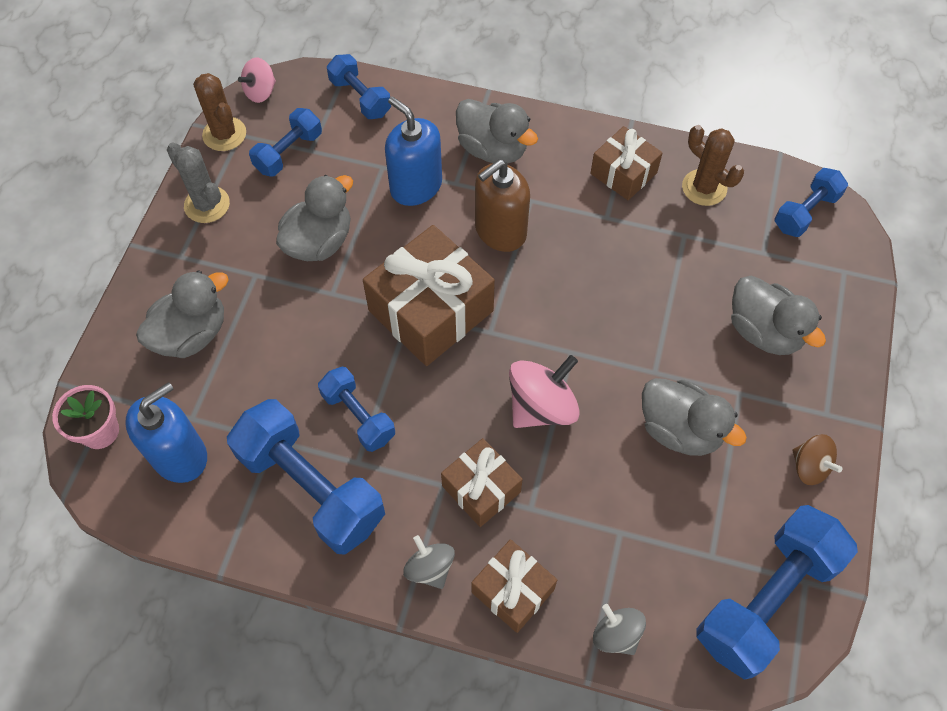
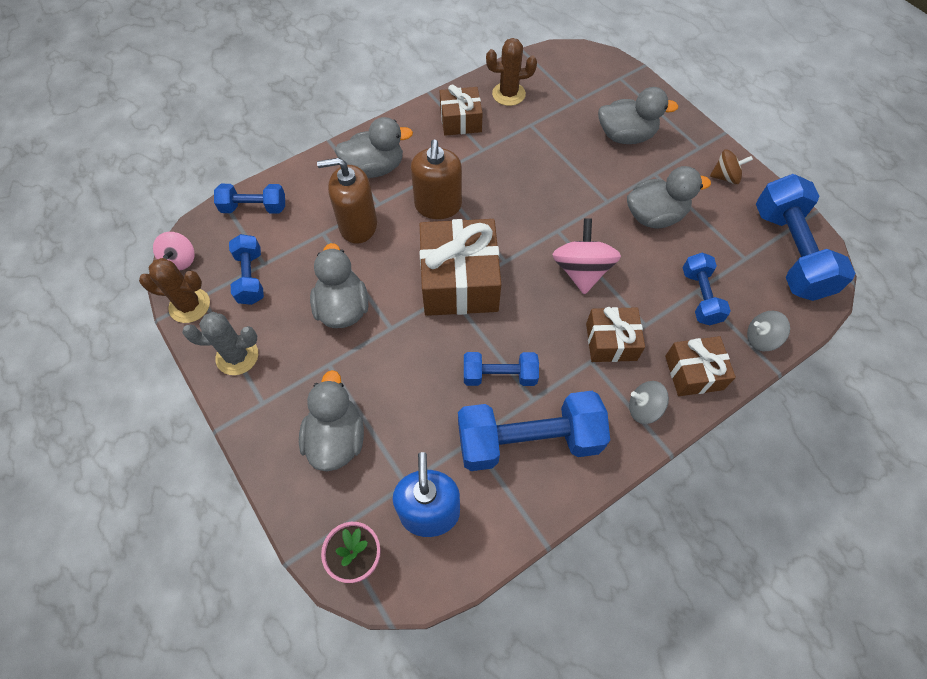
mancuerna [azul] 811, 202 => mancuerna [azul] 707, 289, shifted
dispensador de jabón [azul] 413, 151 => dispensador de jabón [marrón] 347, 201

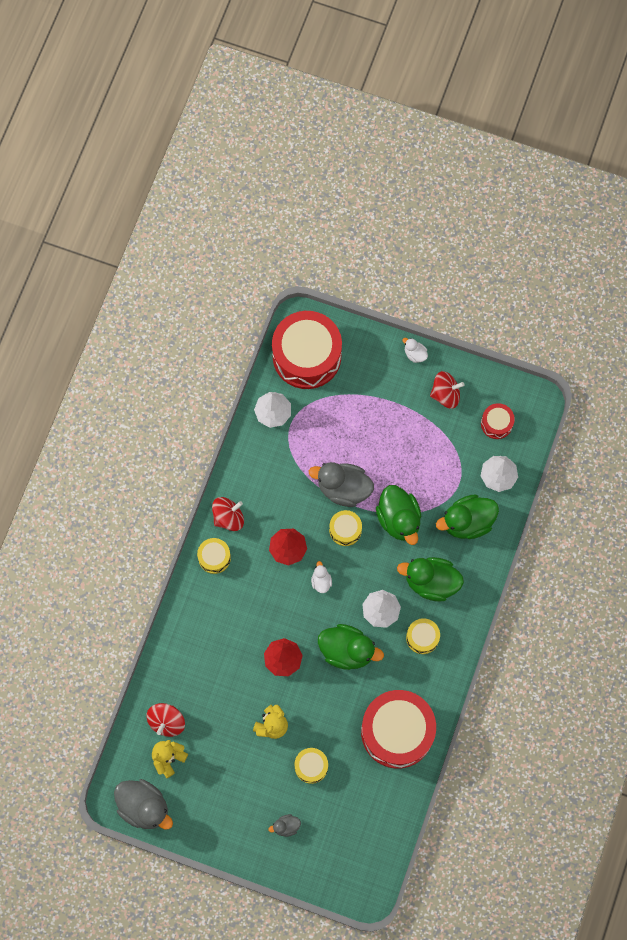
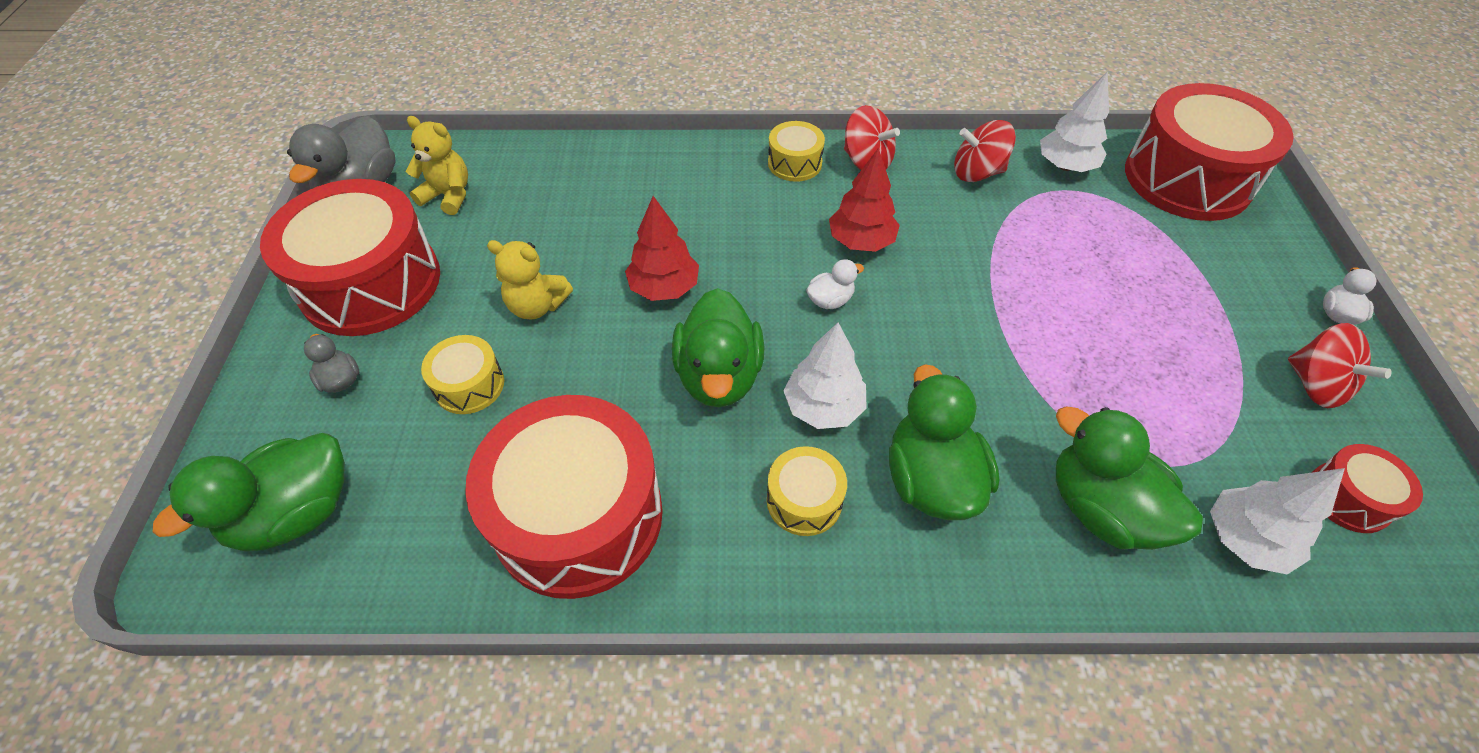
pato [gris] 341, 484 => nothing
tambor [amarillo] 345, 528 => nothing
nothing => tambor [rojo] 350, 257
peonza [rojo] 165, 720 => peonza [rojo] 985, 151, shifted
pato [verde] 398, 515 => pato [verde] 249, 492, shifted

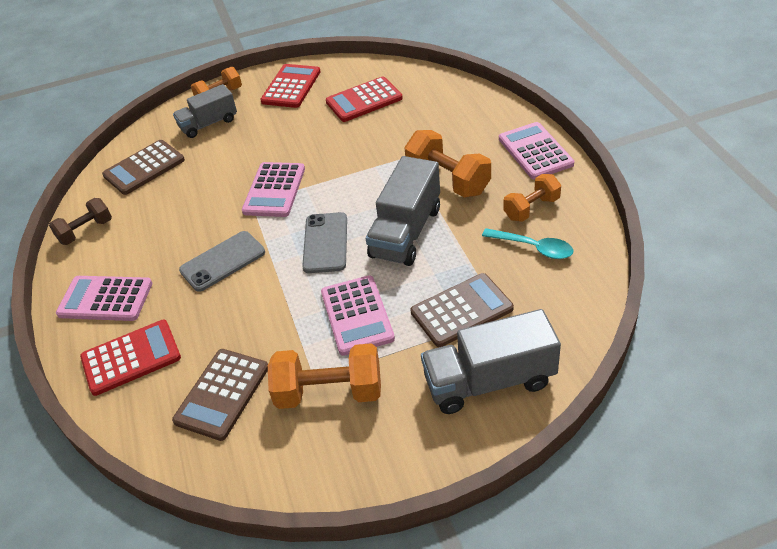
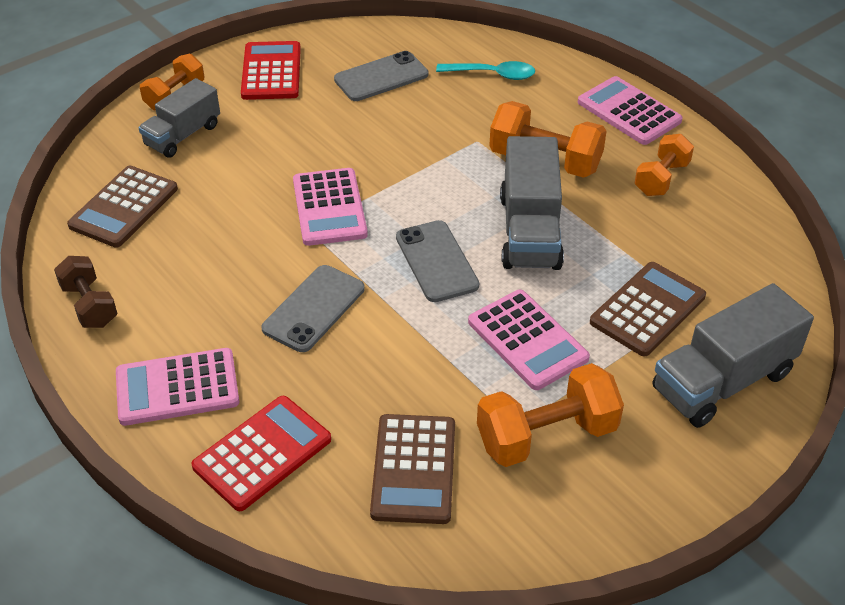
cuchara [turquesa] 528, 243 => cuchara [turquesa] 485, 70, shifted
calculadora [rojo] 364, 99 => móvil [gris] 381, 76
mancuerna [marrón] 80, 221 => mancuerna [marrón] 85, 292, 60 degrees counterclockwise

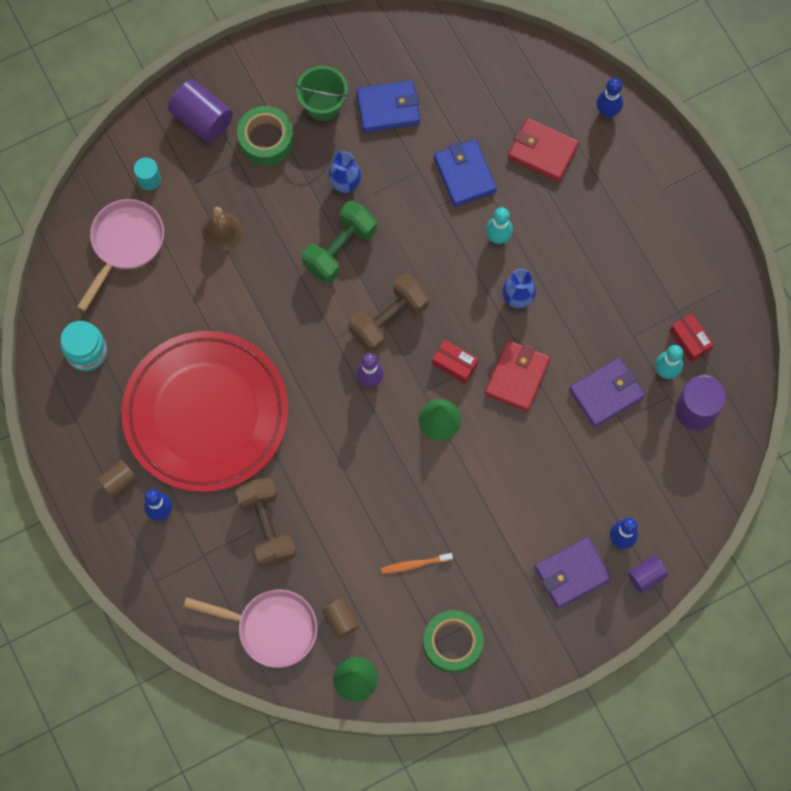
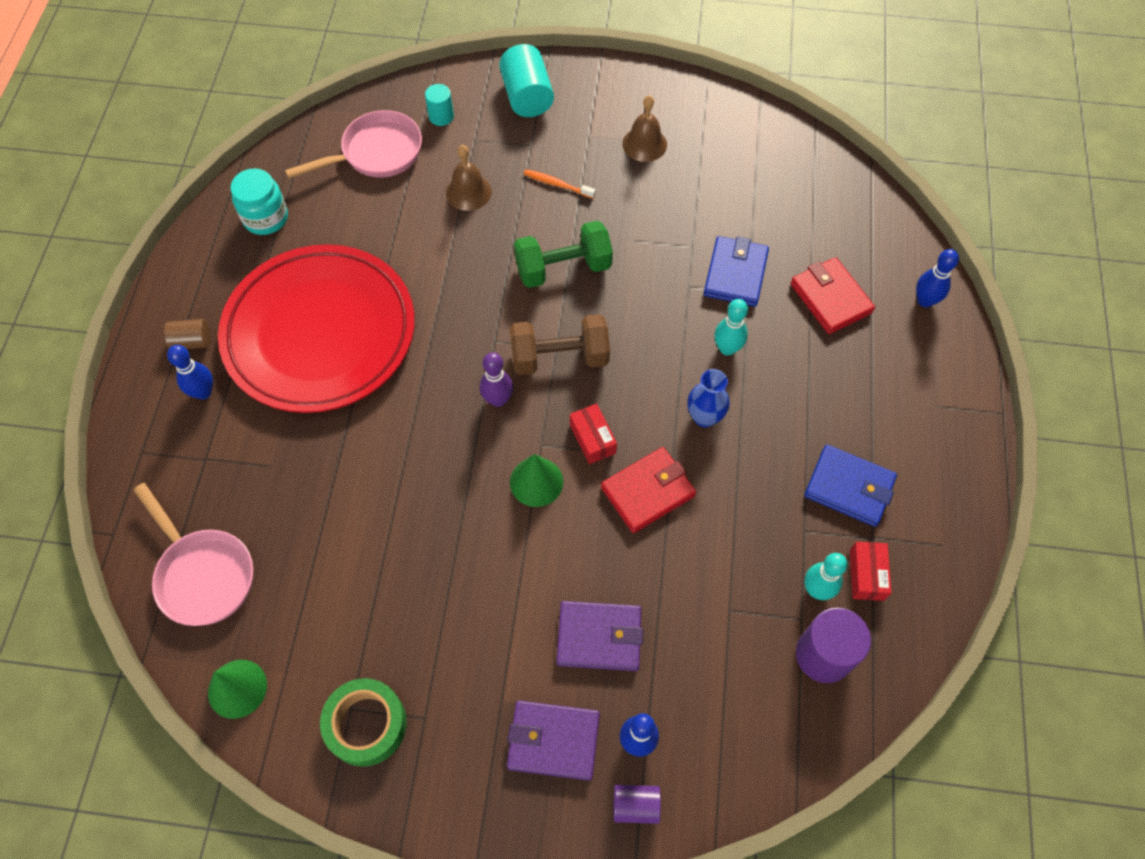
mancuerna [marrón] 265, 523 => nothing
cinta adhesiva [verde] 265, 135 => nothing
cilindro [marrón] 340, 619 => nothing
florero [azul] 344, 172 => nothing
cartera [azul] 388, 106 => cartera [azul] 850, 486, shifted
cepillo de dientes [naranja] 417, 563 => cepillo de dientes [naranja] 559, 184, shifted
cartera [morado] 607, 392 => cartera [morado] 600, 636, shifted
balde [verde] 321, 93 => campana [marrón] 644, 128
cilindro [morado] 200, 111 => cilindro [turquesa] 526, 80

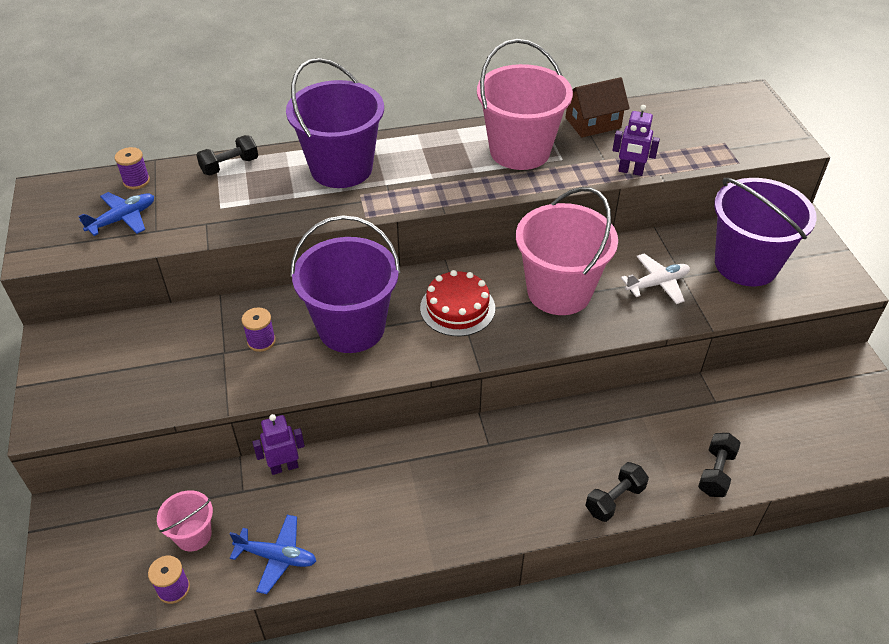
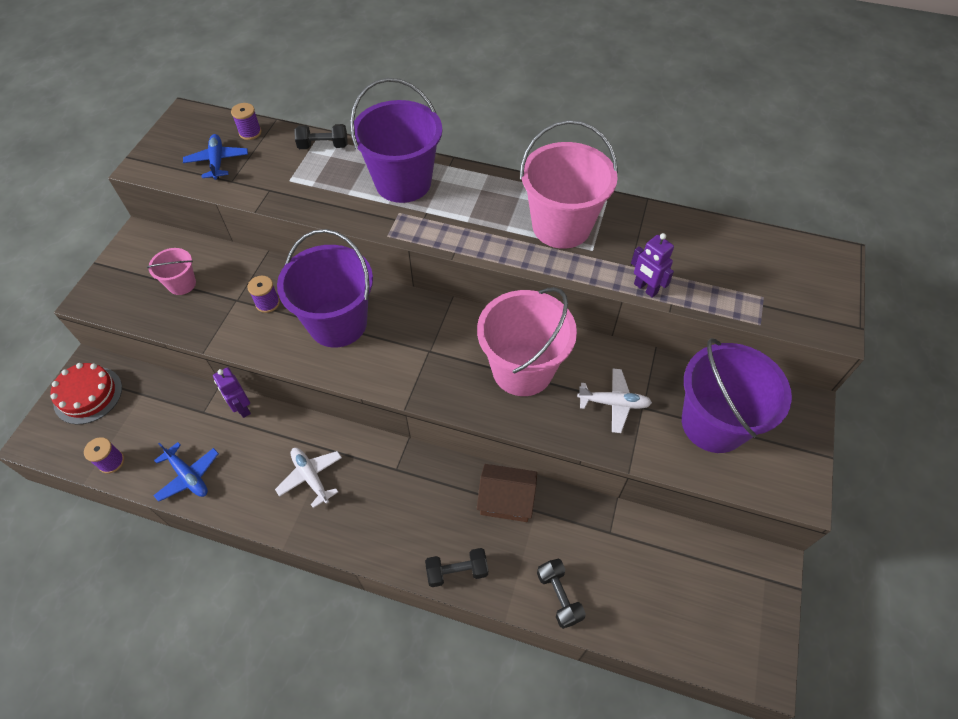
nothing => avión [blanco] 308, 478
balde [rosa] 185, 521 => balde [rosa] 171, 271, shifted
tarta [rojo] 457, 303 => tarta [rojo] 86, 394, shifted
casa [marrón] 598, 107 => casa [marrón] 507, 493, shifted
avión [azul] 116, 214 => avión [azul] 215, 157, 90 degrees counterclockwise
robot [morado] 278, 444 => robot [morado] 232, 392, 135 degrees counterclockwise
mancuerna [negro] 719, 465 => mancuerna [negro] 561, 594, 75 degrees counterclockwise

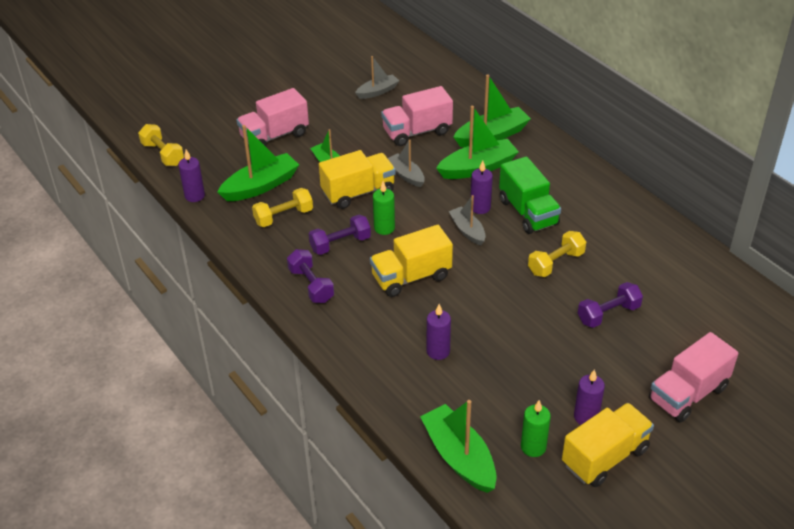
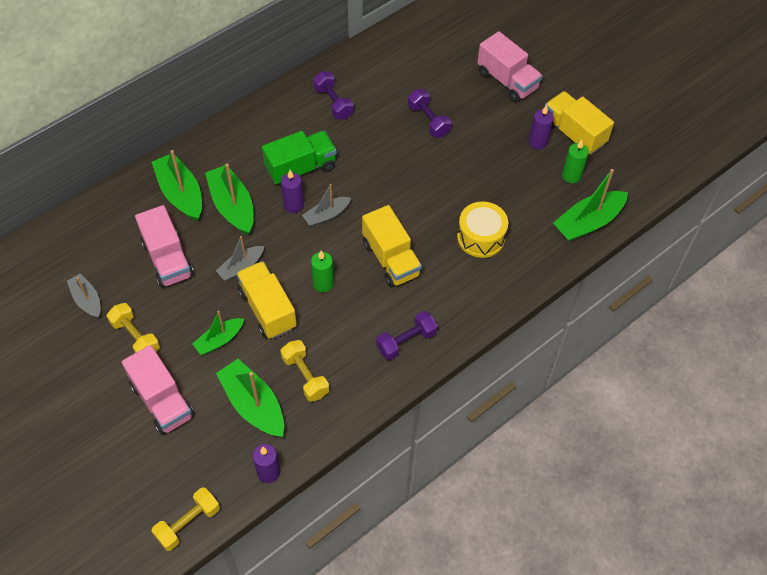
mancuerna [morado] 340, 235 => mancuerna [morado] 333, 95, shifted
mancuerna [amarillo] 557, 254 => mancuerna [amarillo] 133, 328, shifted
vela [morado] 439, 332 => tambor [amarillo] 482, 230

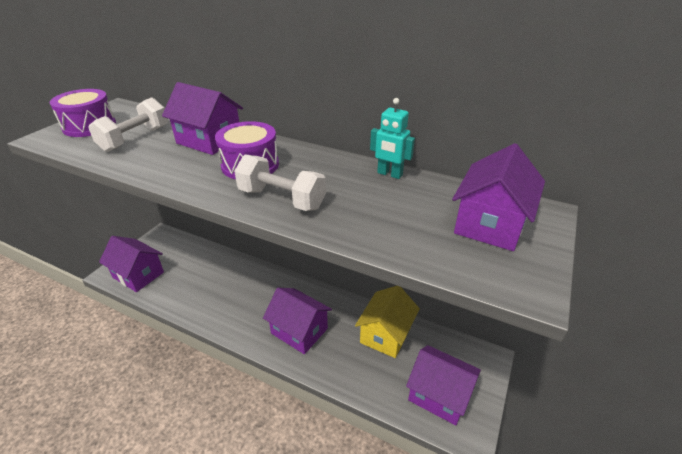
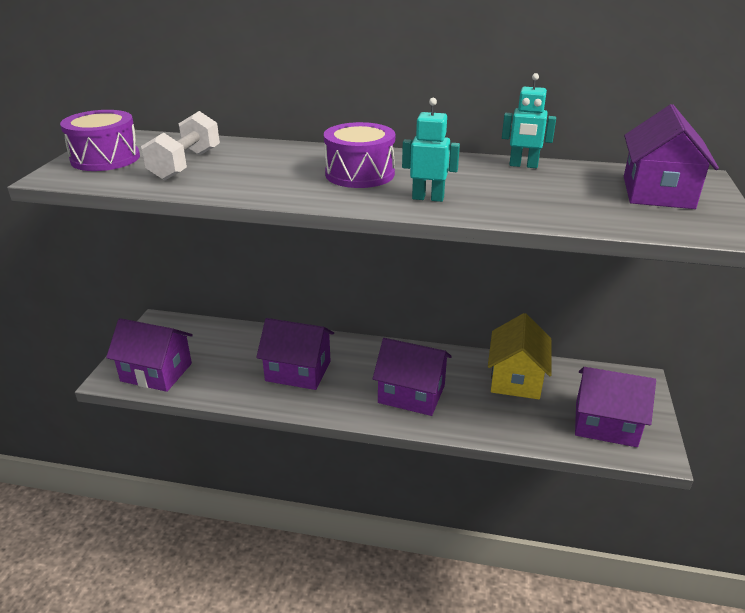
casa [morado] 202, 118 => casa [morado] 295, 354, shifted
mancuerna [blanco] 280, 182 => robot [turquesa] 431, 150

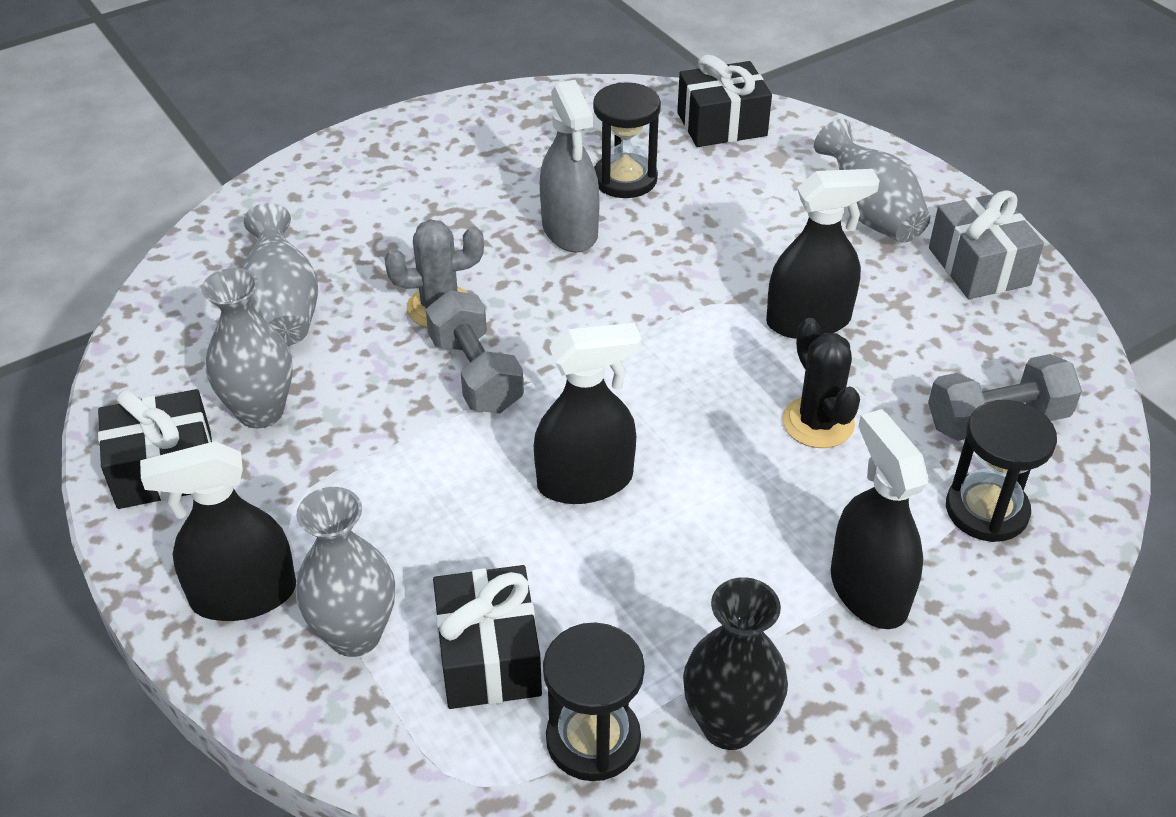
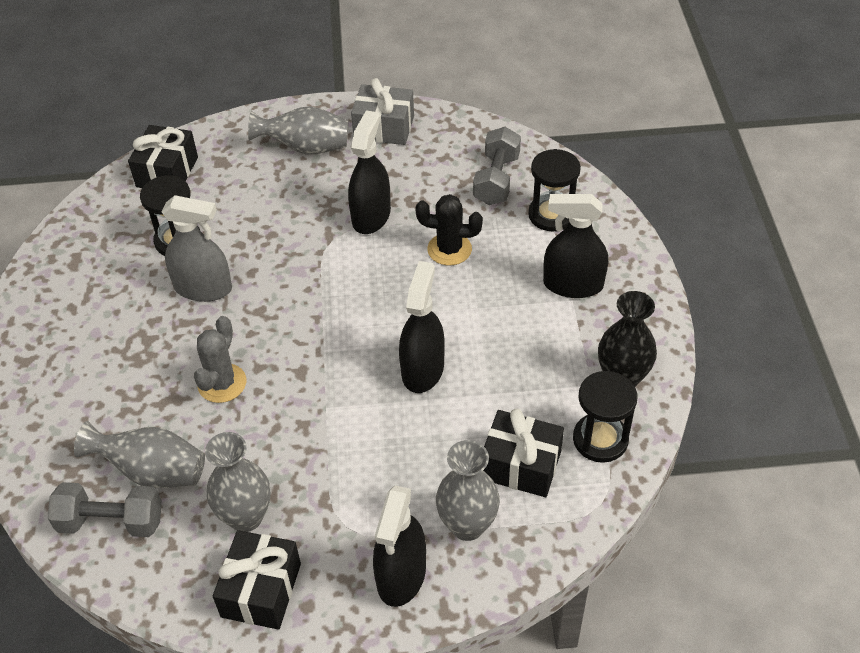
mancuerna [gris] 475, 351 => mancuerna [gris] 105, 509, shifted

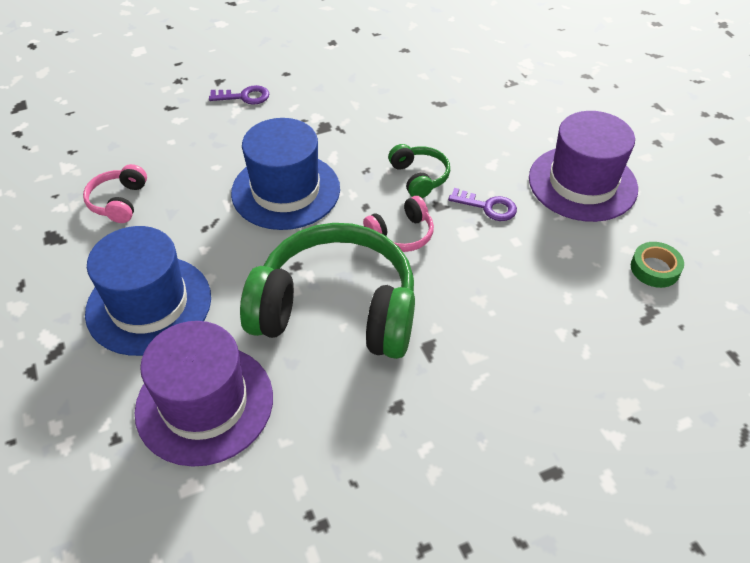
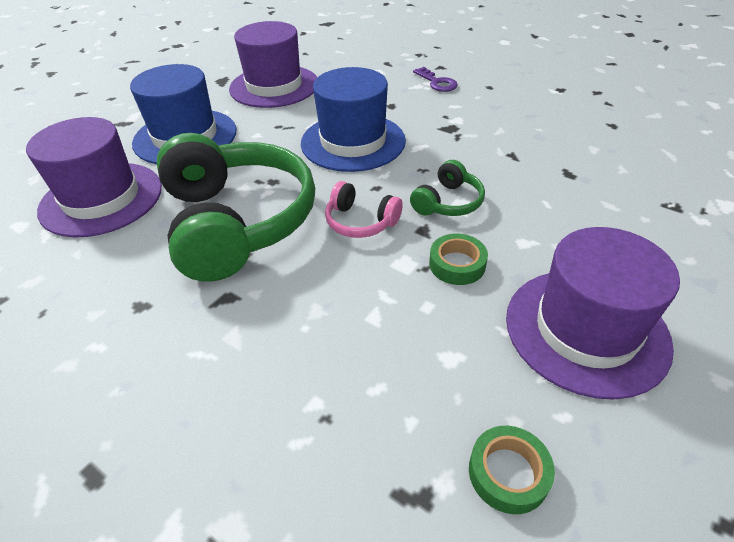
auriculares [rosa] 115, 193 => sombrero [morado] 273, 64
llave [morado] 482, 204 => cinta adhesiva [verde] 458, 259

